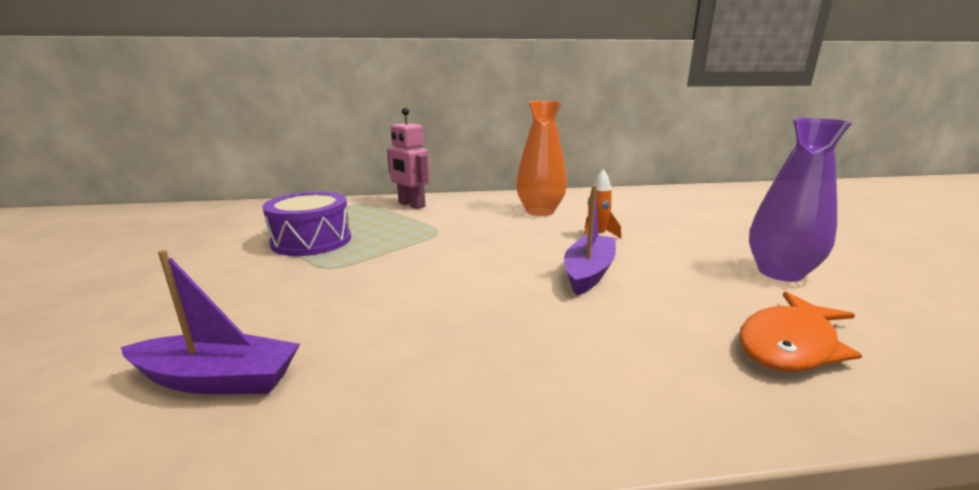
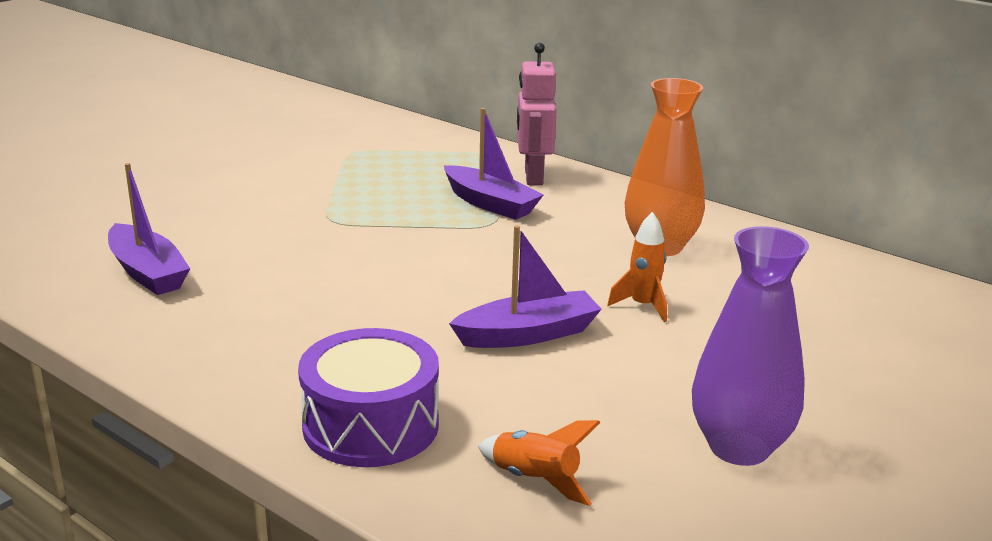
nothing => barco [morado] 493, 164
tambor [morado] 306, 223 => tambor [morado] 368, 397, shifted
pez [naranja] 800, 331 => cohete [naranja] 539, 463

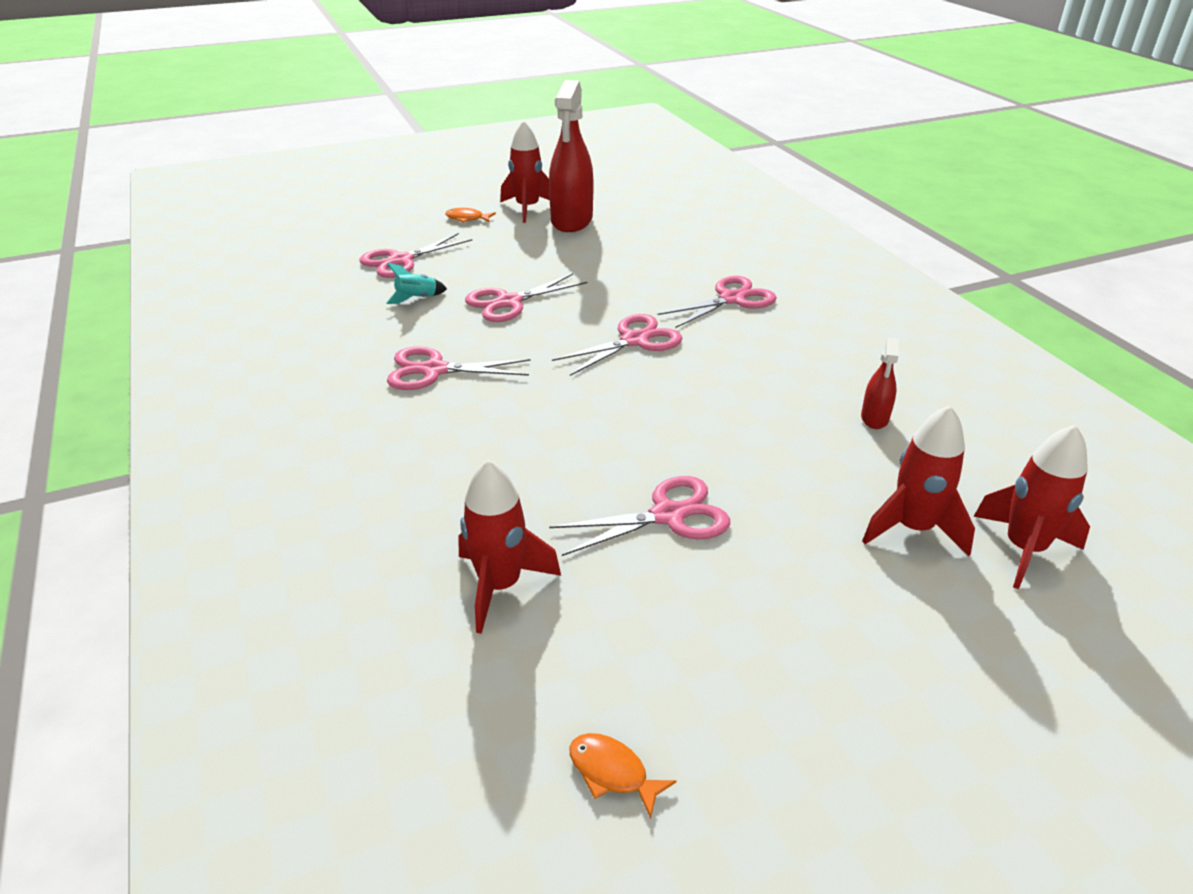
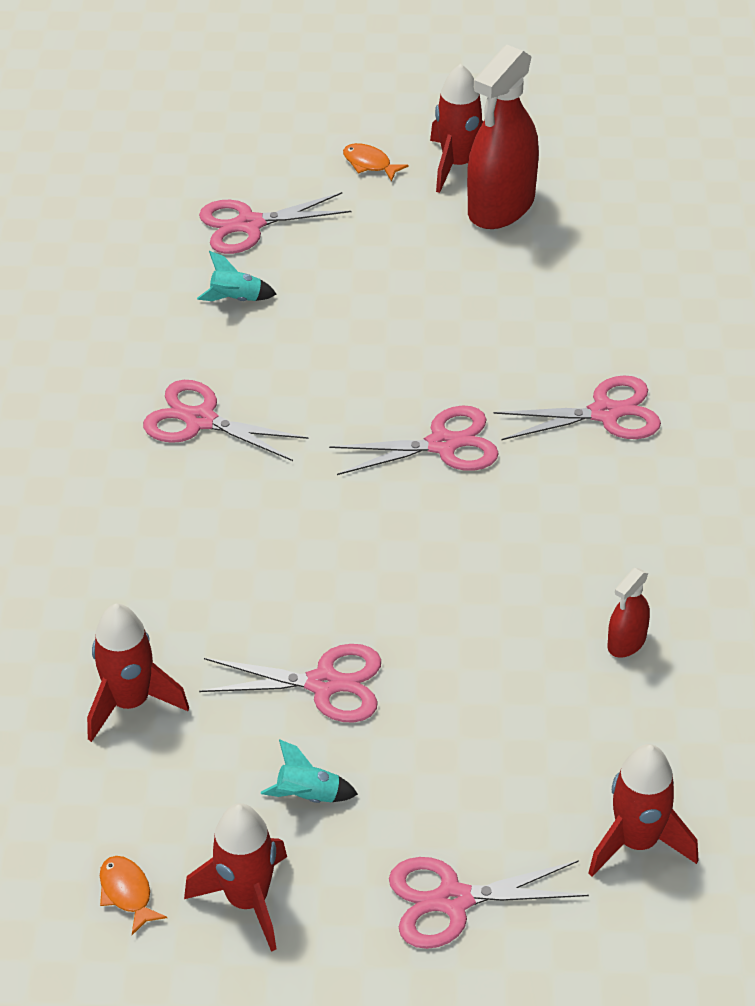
nothing => cohete [turquesa] 309, 771
tijeras [rosa] 526, 297 => tijeras [rosa] 489, 903, shifted
cohete [rojo] 918, 480 => cohete [rojo] 235, 877, shifted

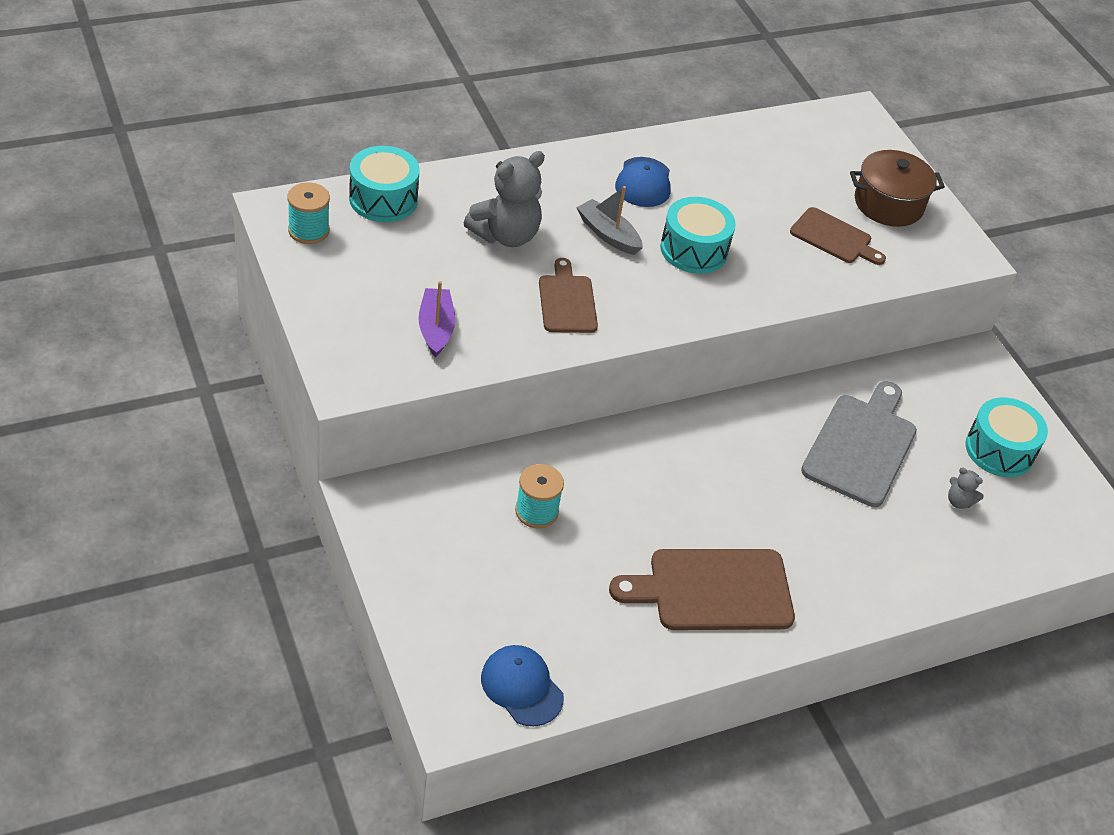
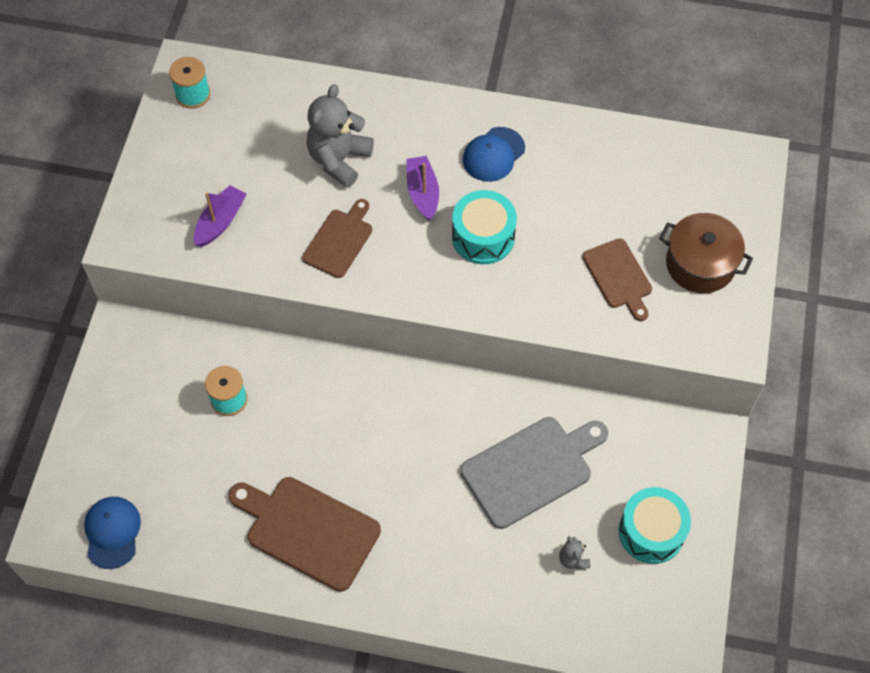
tambor [turquesa] 384, 184 => nothing
barco [gris] 609, 220 => barco [morado] 423, 188
osito [gris] 504, 199 => osito [gris] 340, 136, 120 degrees clockwise

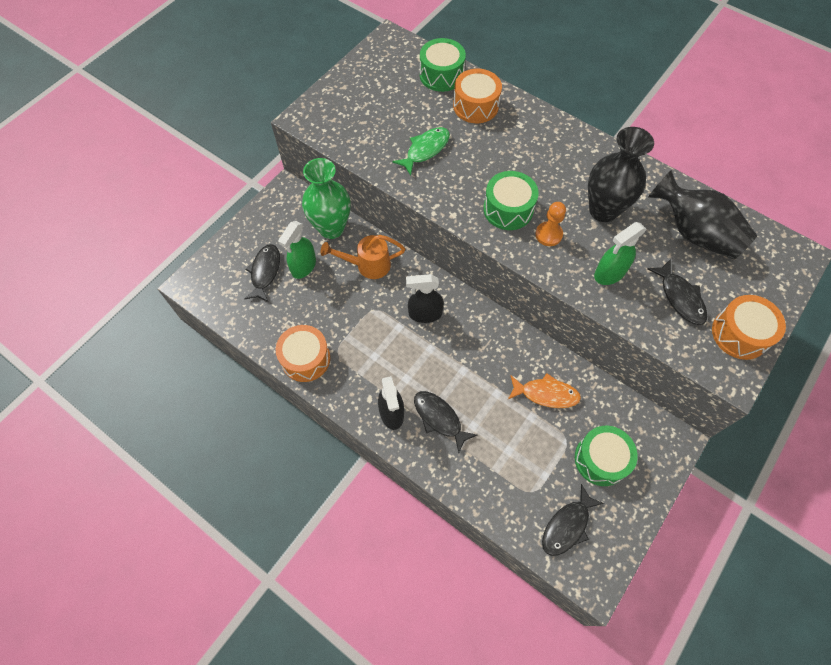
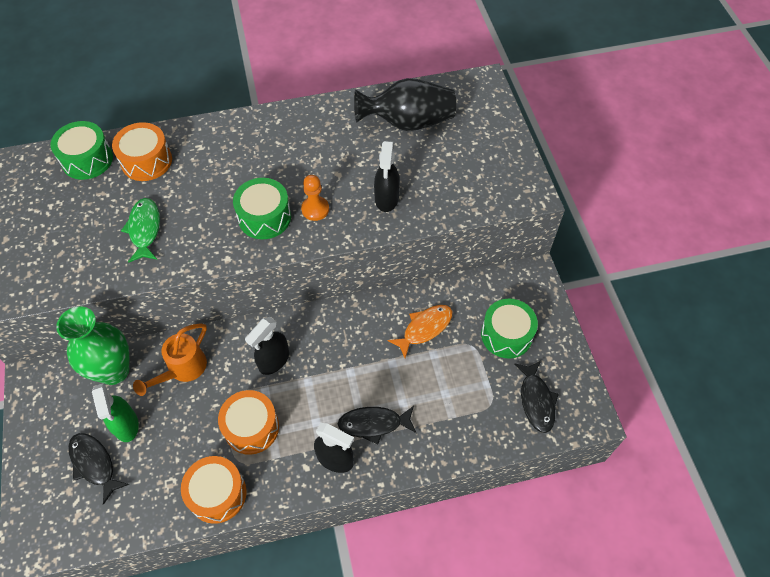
florero [negro] 621, 174 => nothing
pez [negro] 677, 292 => nothing
tambor [naranja] 749, 327 => tambor [naranja] 248, 422, shifted
pulverizador [verde] 620, 253 => pulverizador [negro] 387, 176

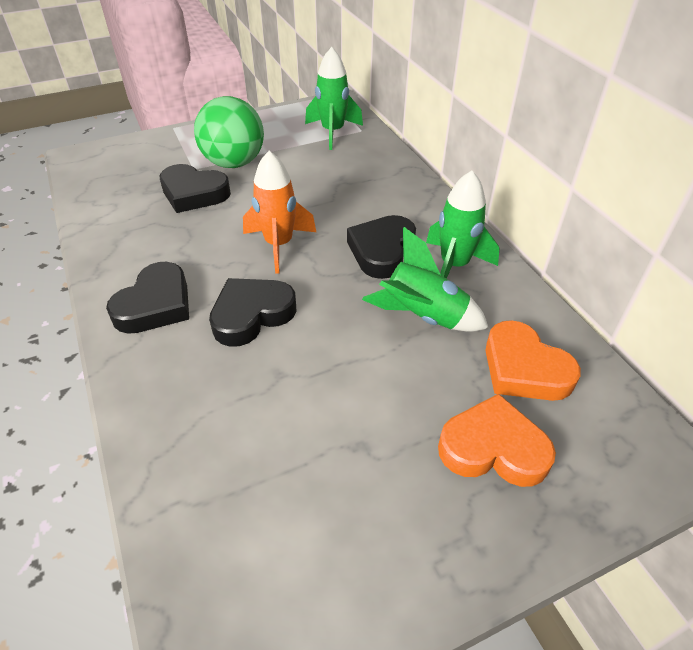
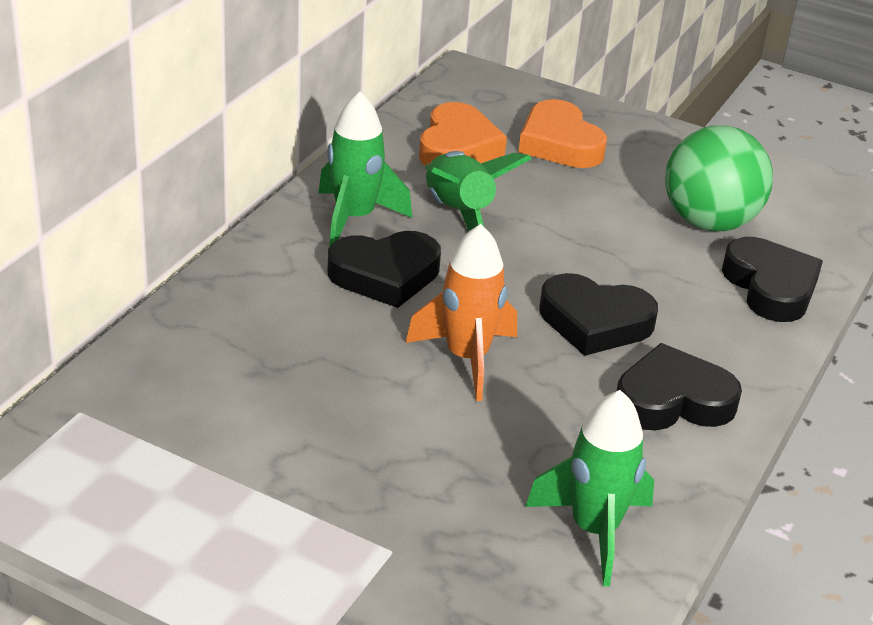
corazón [negro] 195, 188 => corazón [negro] 772, 279, shifted
pelota [verde] 229, 132 => pelota [verde] 719, 178, shifted
cohete [verde] 334, 98 => cohete [verde] 589, 488, shifted

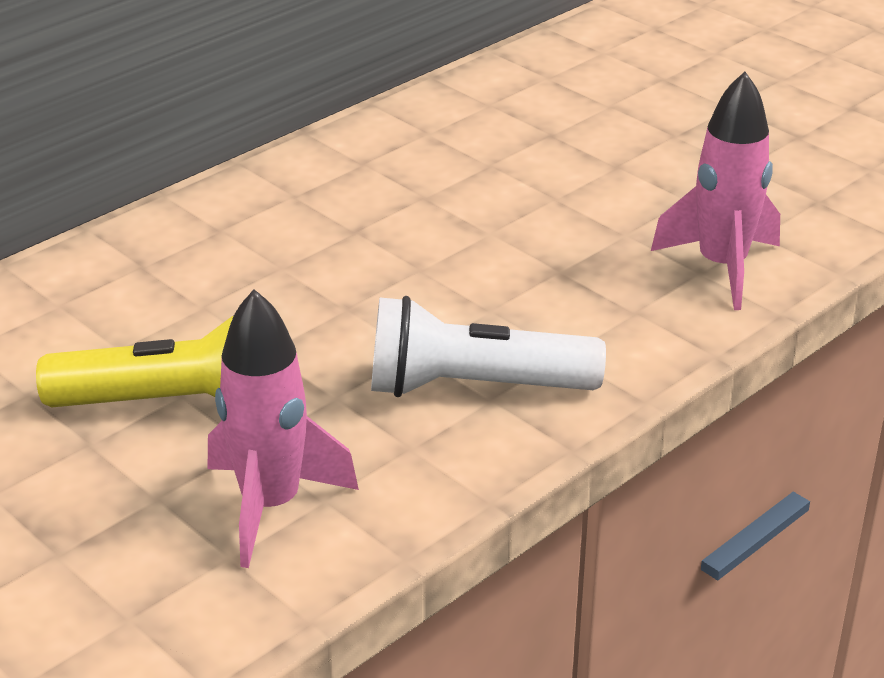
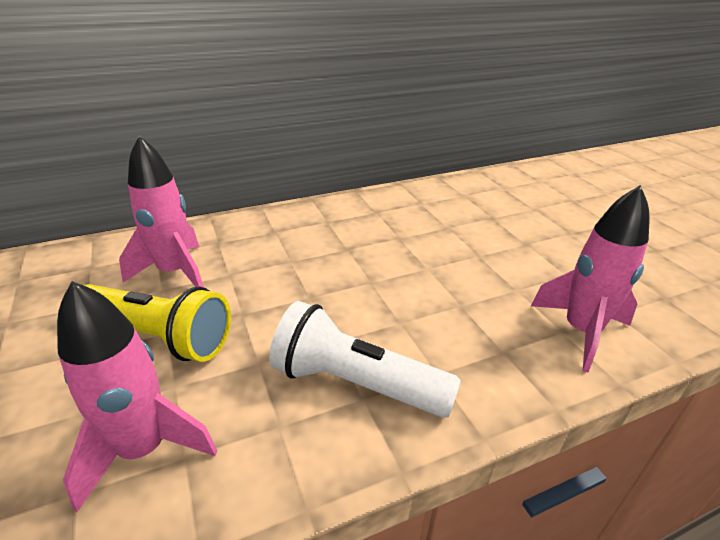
nothing => cohete [rosa] 161, 211

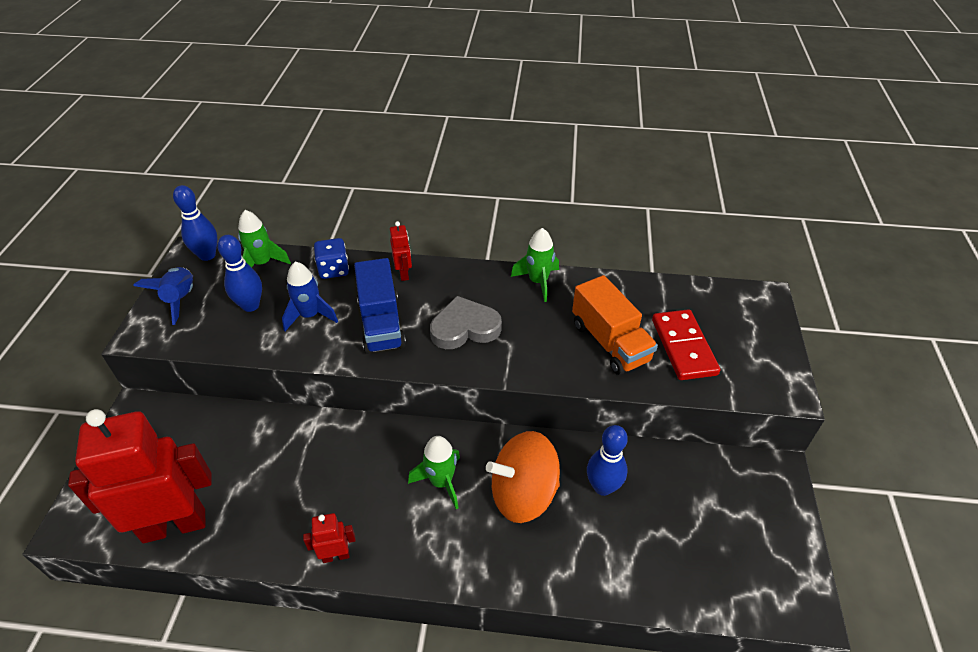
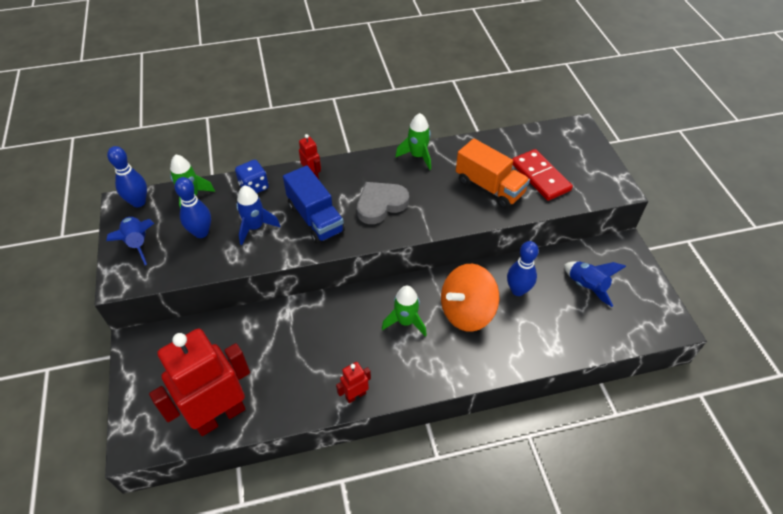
nothing => cohete [azul] 595, 284

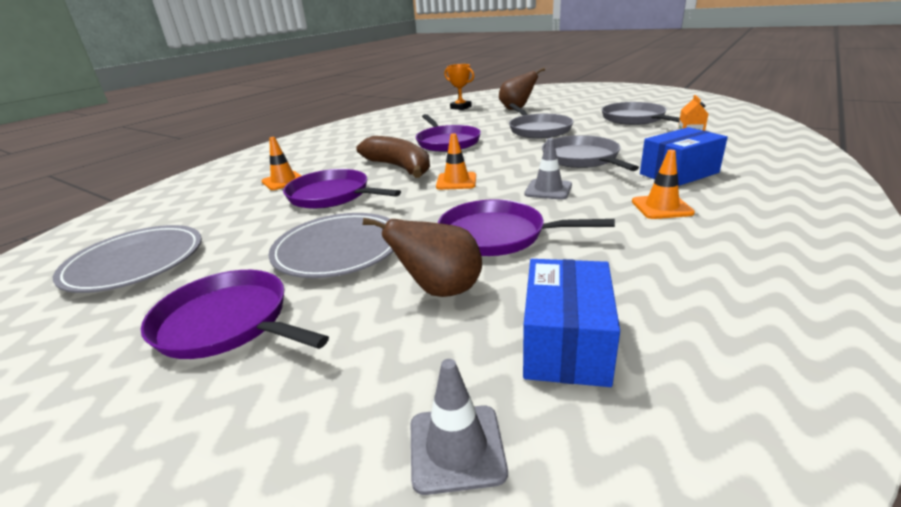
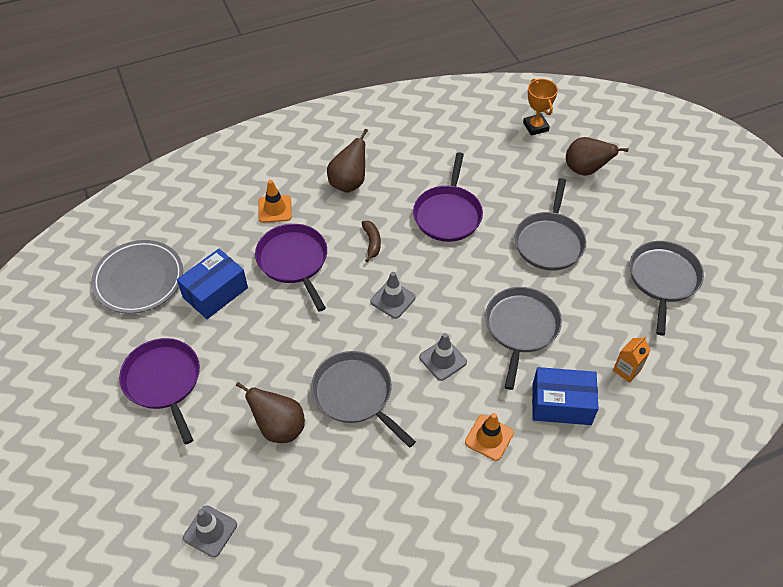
plato [gris] 331, 245 => nothing
nothing => pera [marrón] 347, 161
caja [azul] 571, 323 => caja [azul] 212, 284, shifted
cono de tráfico [naranja] 456, 161 => cono de tráfico [gris] 393, 295
sartén [morado] 526, 228 => sartén [gris] 363, 399
plátano [marrón] 393, 157 => plátano [marrón] 371, 241, x0.46

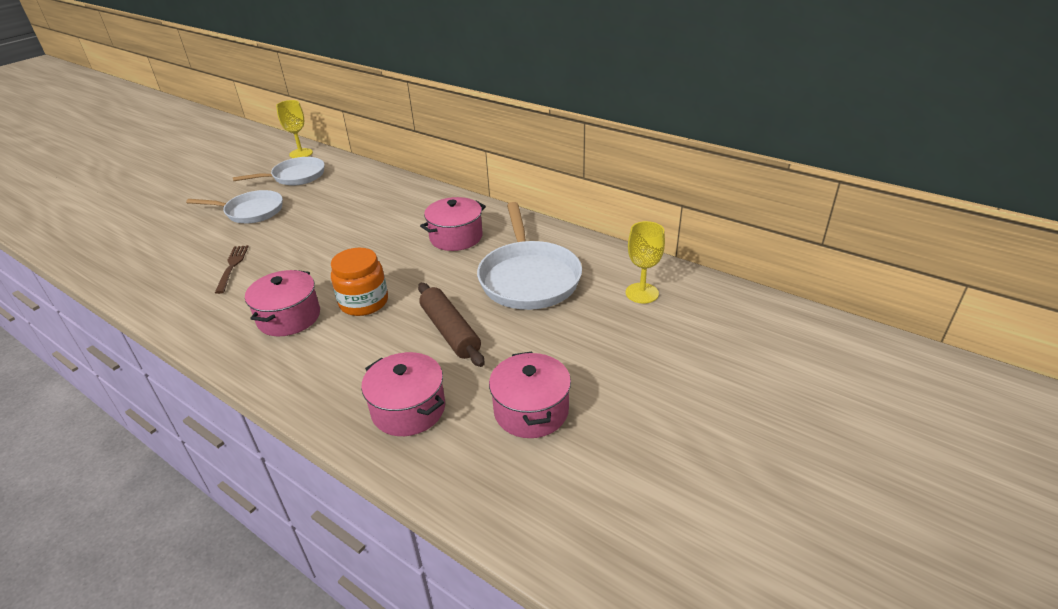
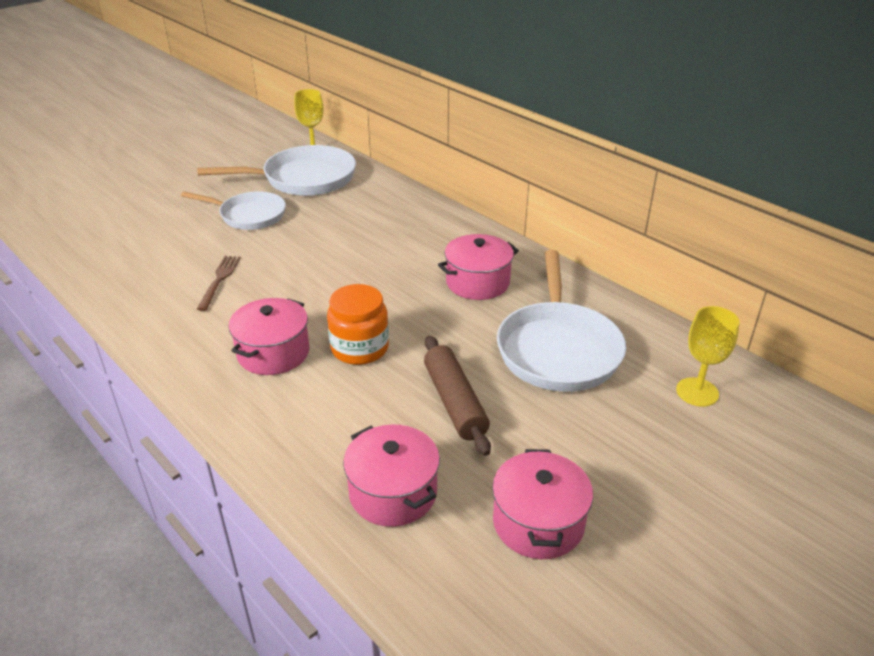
sartén [blanco] 279, 171 => sartén [blanco] 276, 170, x1.52

